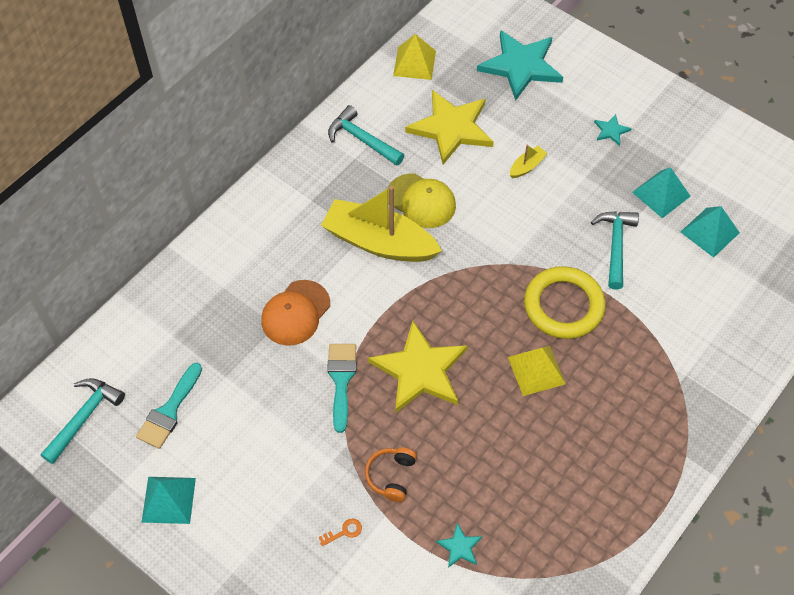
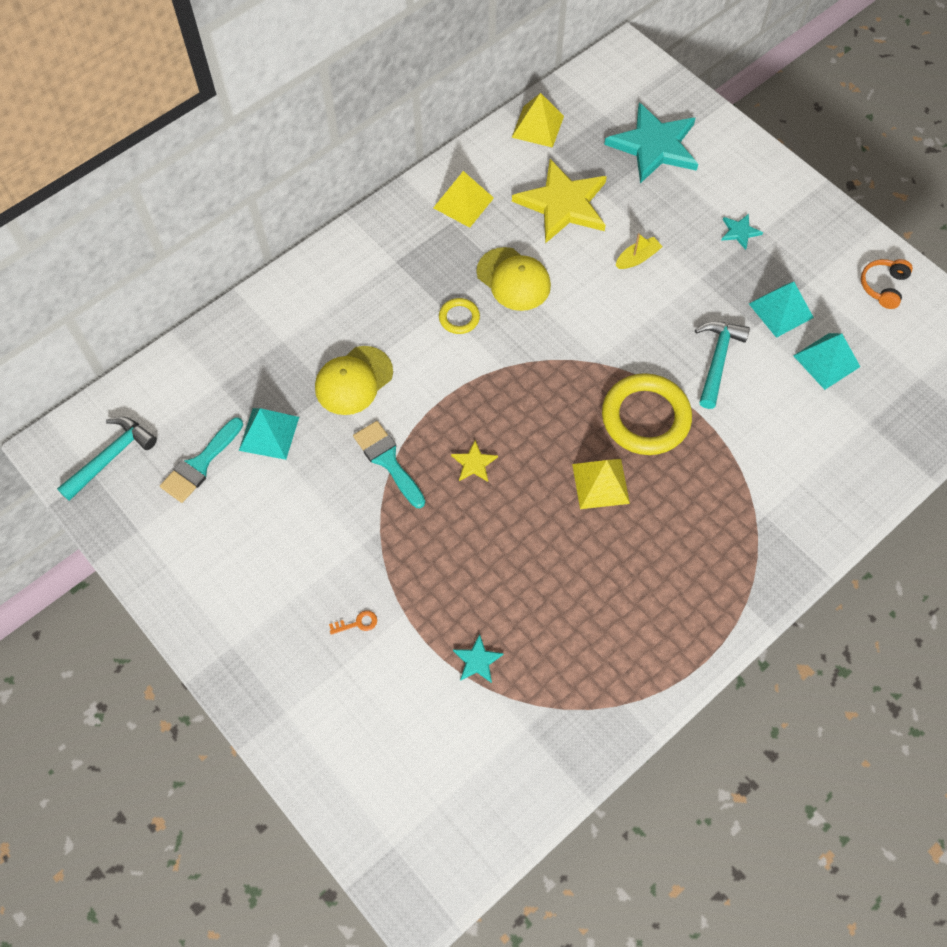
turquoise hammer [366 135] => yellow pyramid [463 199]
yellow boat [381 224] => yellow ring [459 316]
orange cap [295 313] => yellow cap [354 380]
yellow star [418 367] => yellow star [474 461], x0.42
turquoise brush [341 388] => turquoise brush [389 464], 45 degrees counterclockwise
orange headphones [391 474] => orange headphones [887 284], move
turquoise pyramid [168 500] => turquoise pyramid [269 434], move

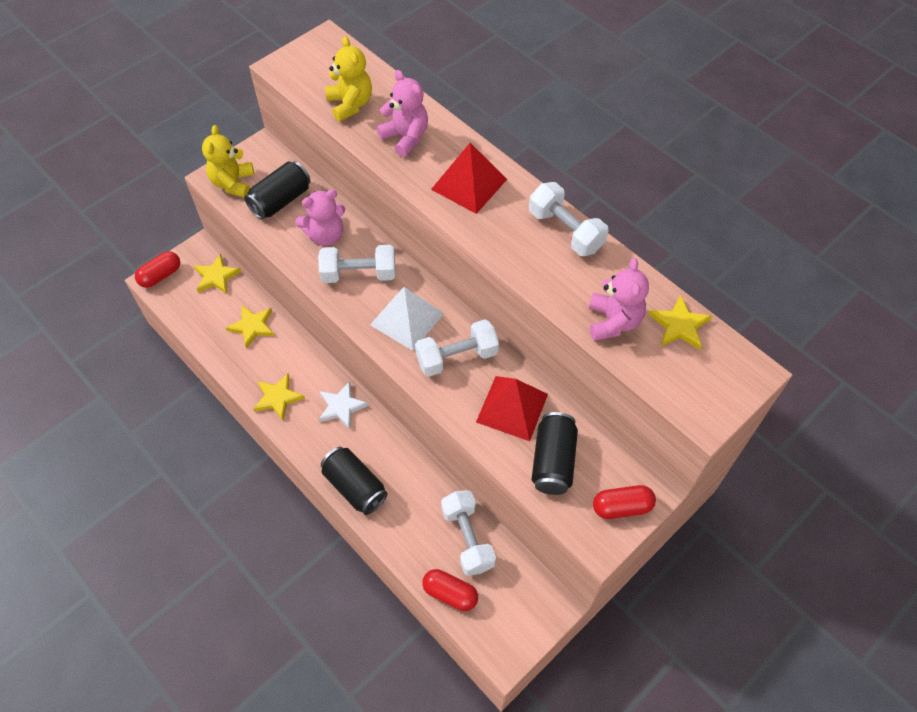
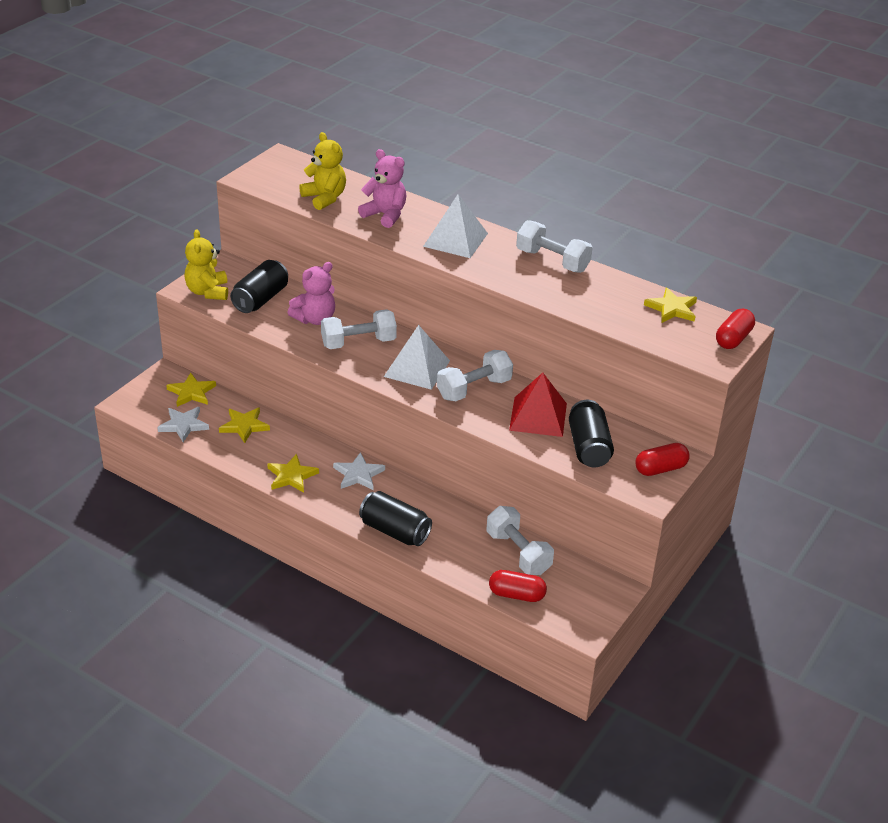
red pyramid [469 178] => white pyramid [455 226]
red capsule [157 269] => red capsule [735 329], move
pink teddy bear [619 299] => nothing
nothing => white star [183 424]

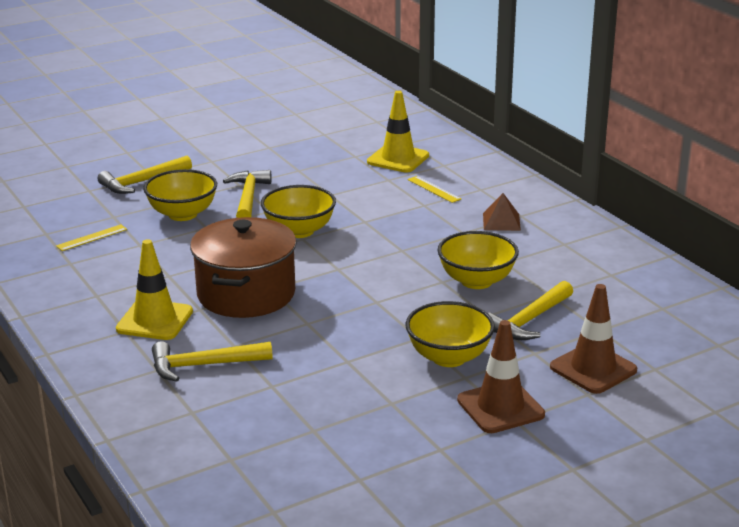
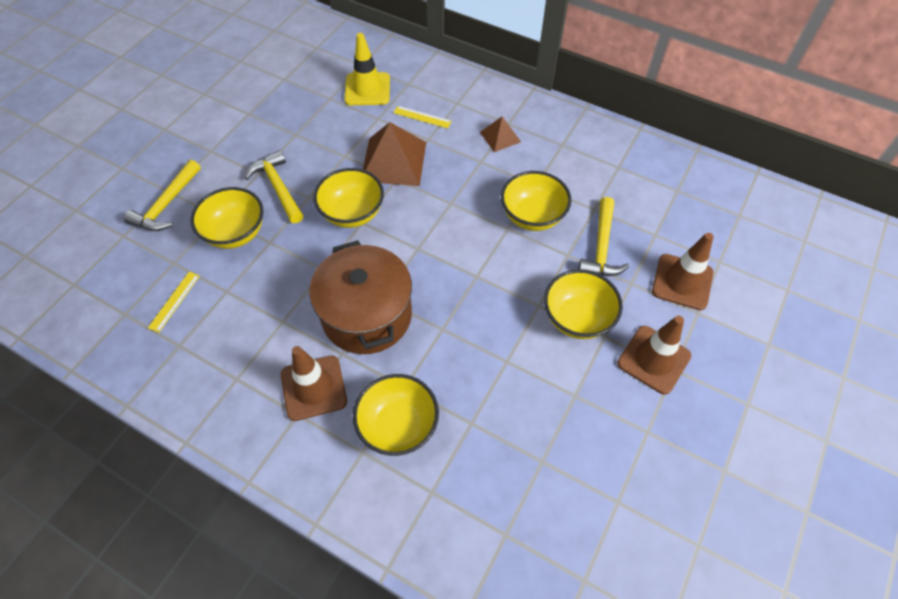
yellow traffic cone [154 289] => brown traffic cone [314 383]
yellow hammer [212 361] => yellow bowl [396 415]
nothing => brown pyramid [394 154]

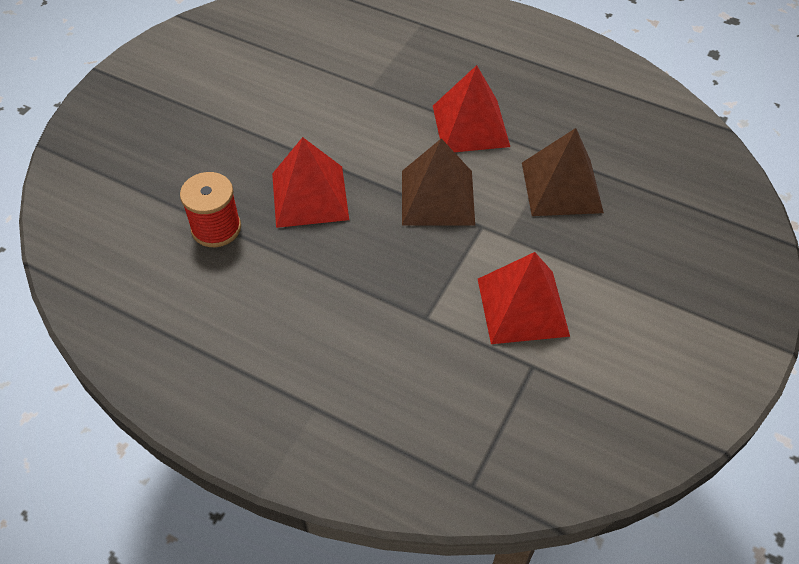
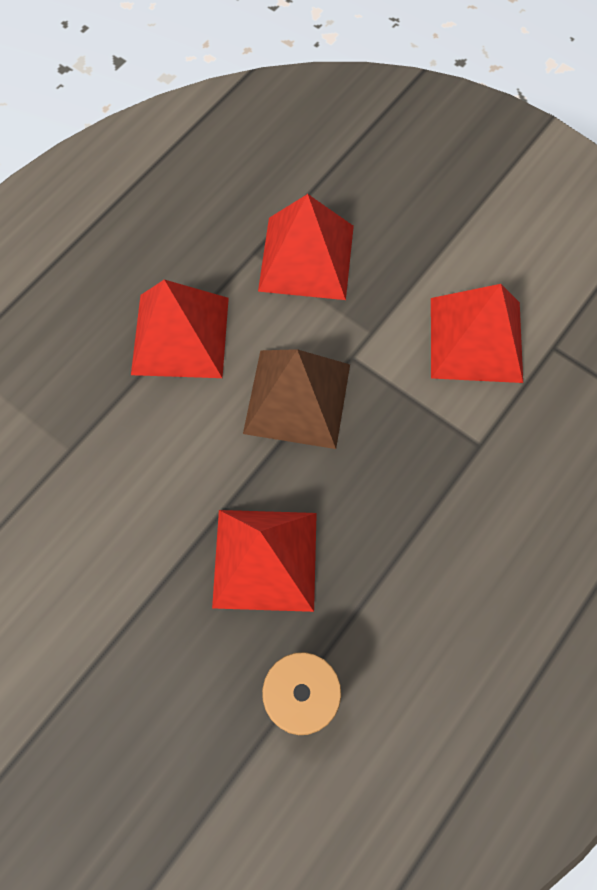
brown pyramid [563 172] => red pyramid [306 247]

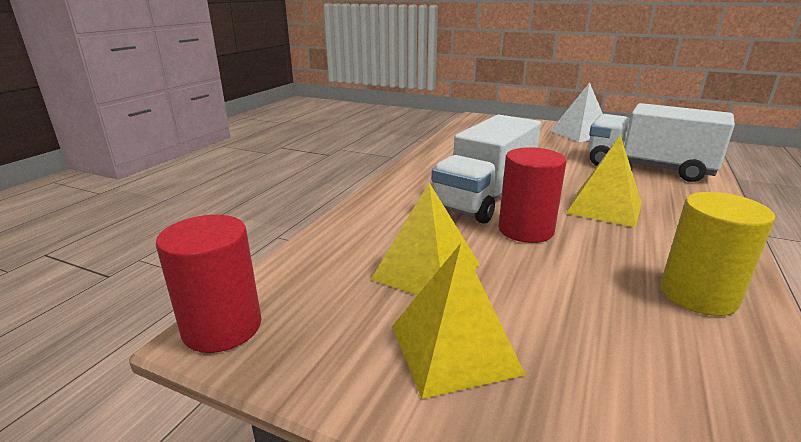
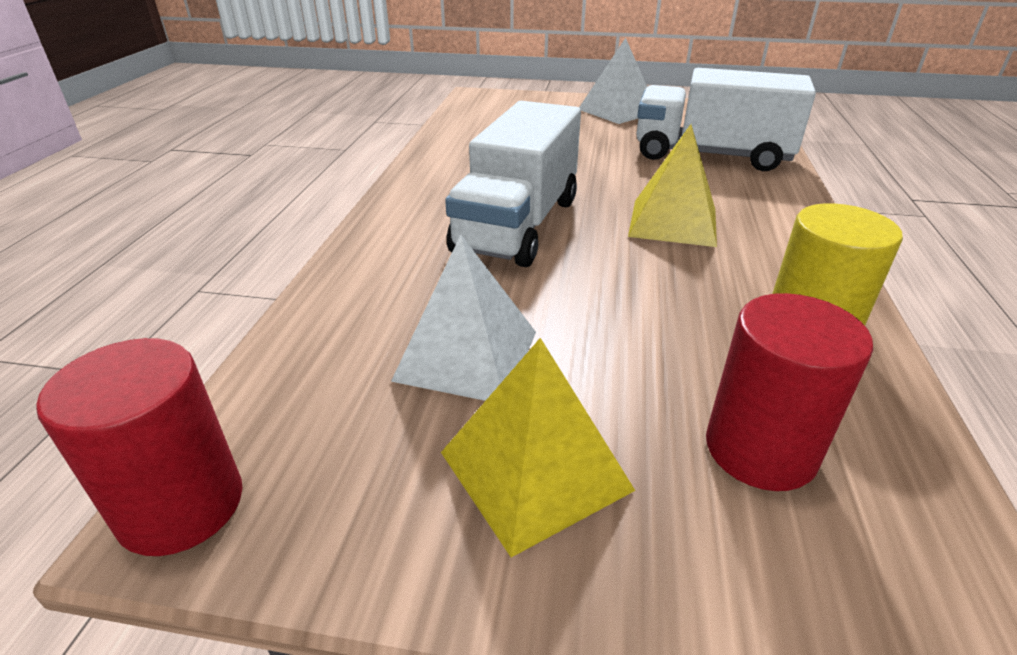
red cylinder [532 195] => red cylinder [789 392], move
yellow pyramid [425 239] => white pyramid [463 318]

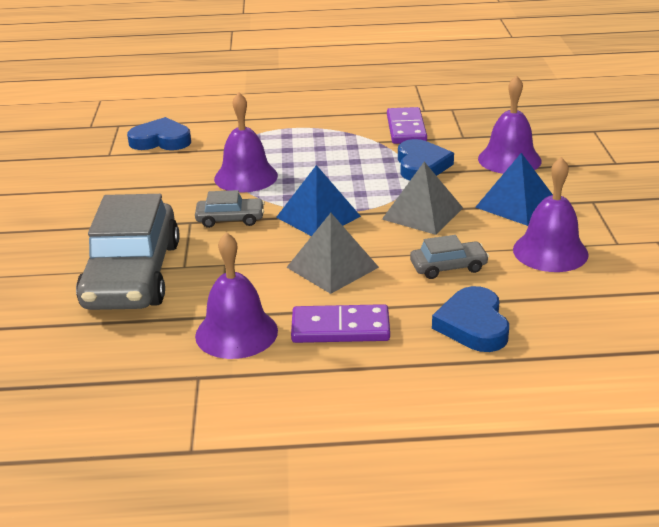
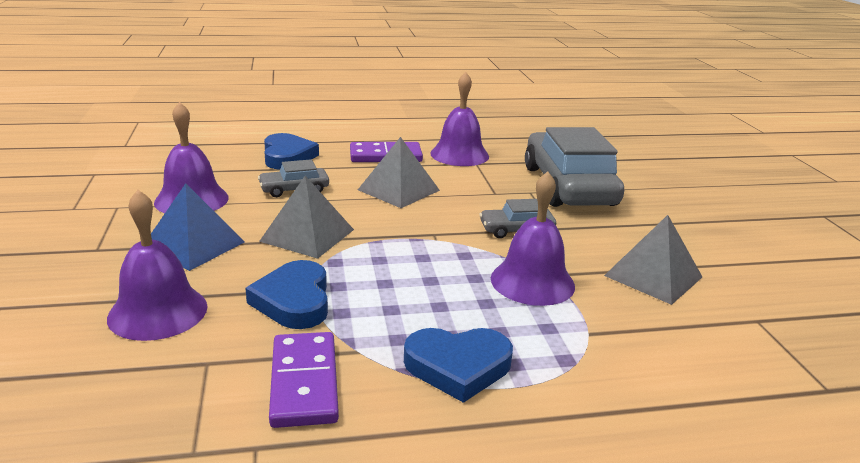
blue heart [159 133] => blue heart [458 365], move
blue pyramid [318 200] => nothing
nothing => grey pyramid [653 260]

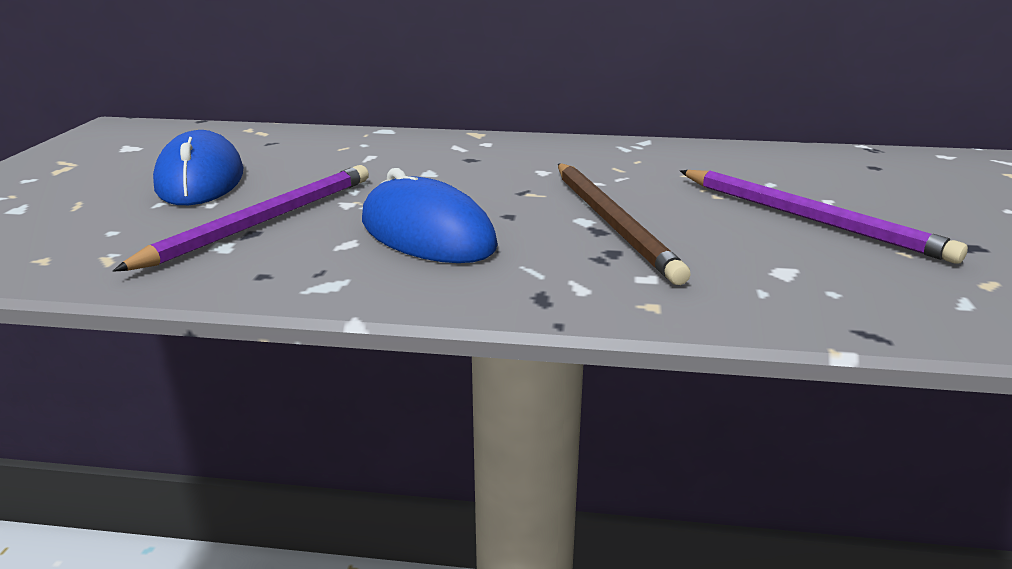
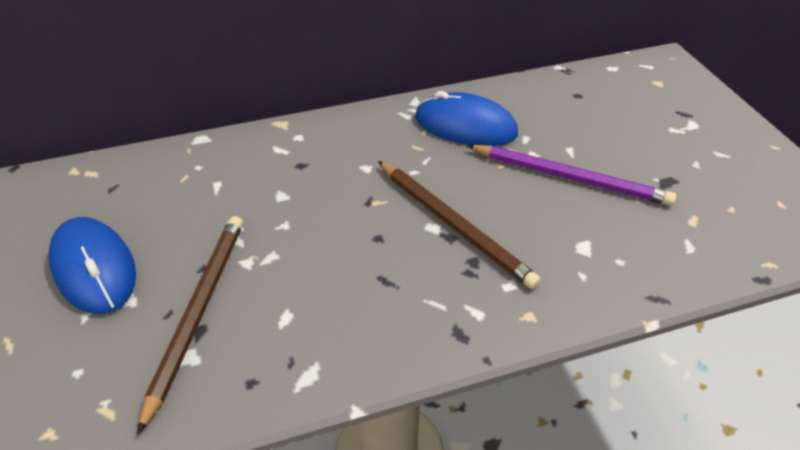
purple pencil [241 218] => brown pencil [190 325]
blue mouse [430 215] => blue mouse [466 118], move

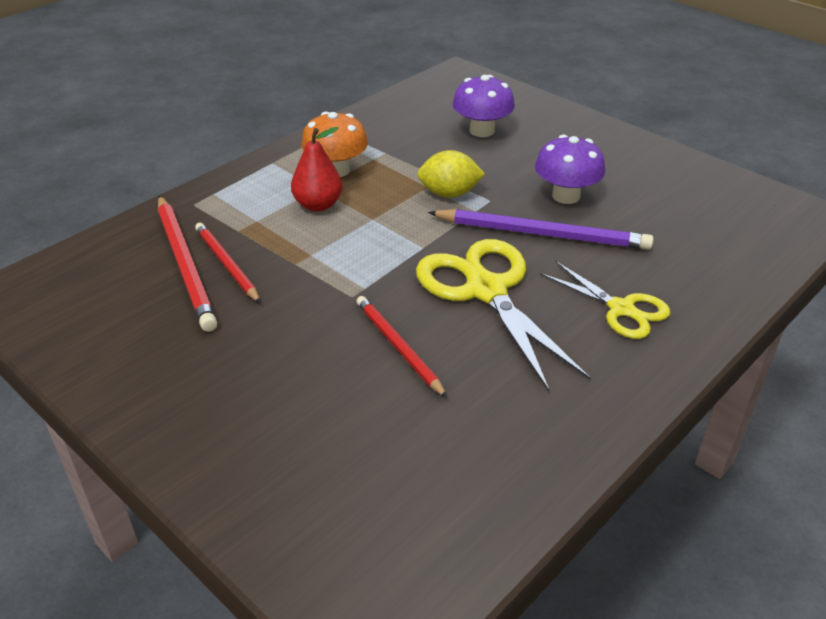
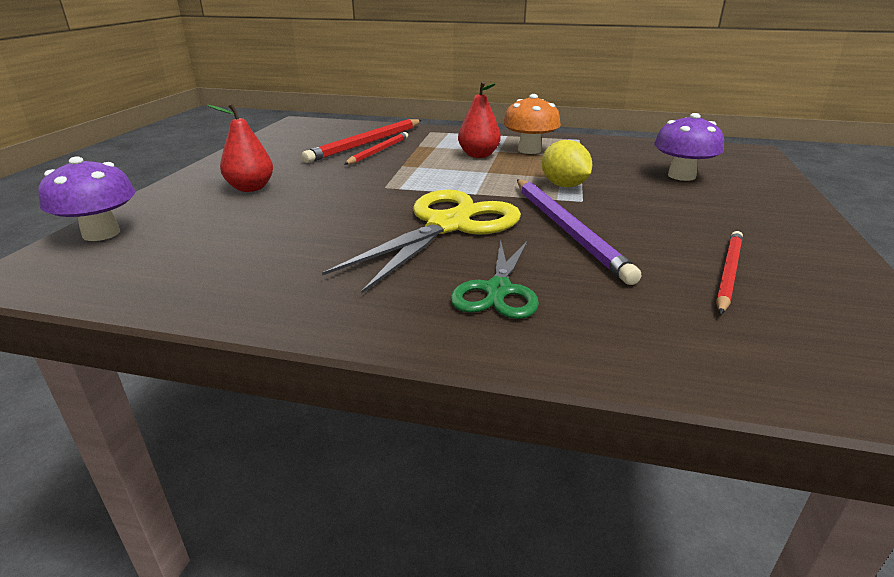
purple mushroom [570 169] => purple mushroom [86 198], move
yellow scissors [605 300] => green scissors [494 279]
red pencil [402 347] => red pencil [729 273], move
nothing => red pear [240 147]

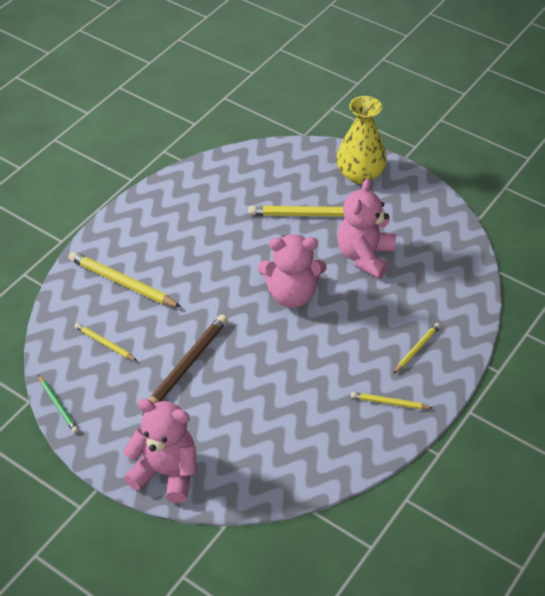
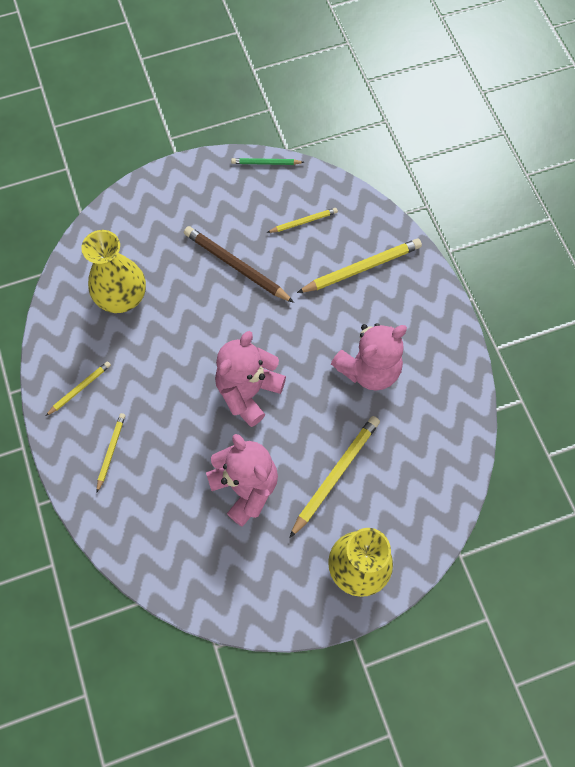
brown pencil [185 365] => brown pencil [239 264], 150 degrees clockwise
yellow pencil [416 348] => yellow pencil [111 452], 150 degrees counterclockwise
pink teddy bear [160 451] => pink teddy bear [369 357], move
nothing => yellow vase [113 271]

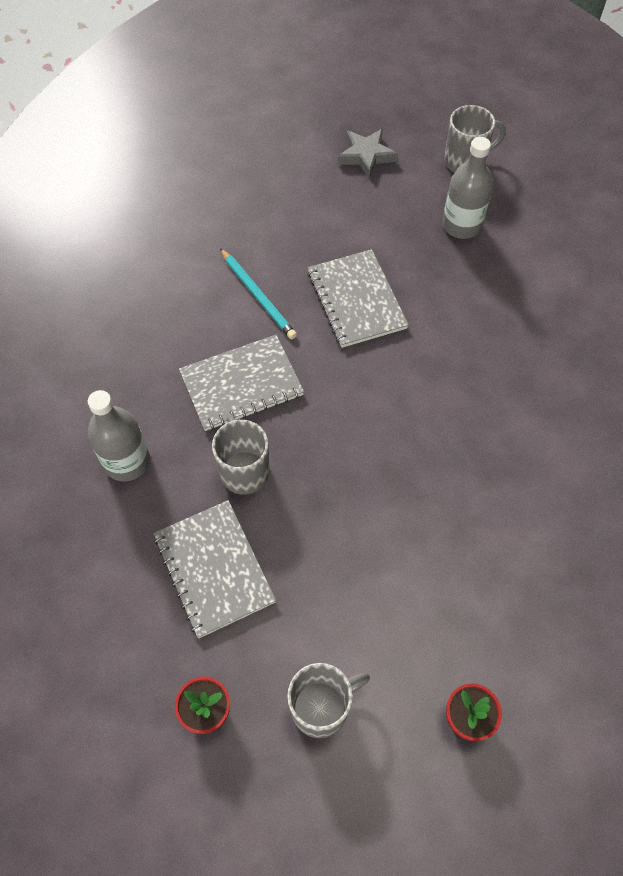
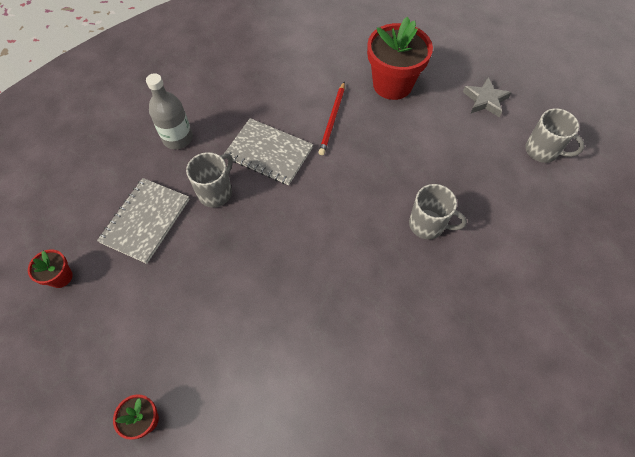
grey bottle [467 188] => nothing
turquoise pencil [258 293] => red pencil [331 118]
grey notebook [358 298] => nothing
grey mug [328 700] => grey mug [438 211], move
nothing => red flower pot [400 58]

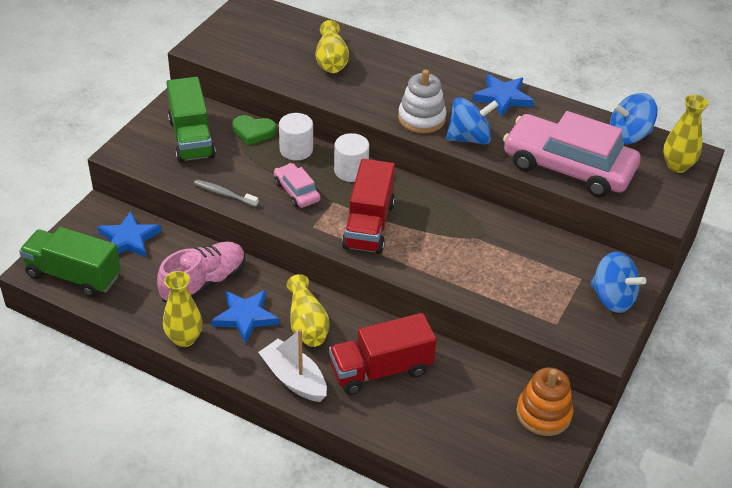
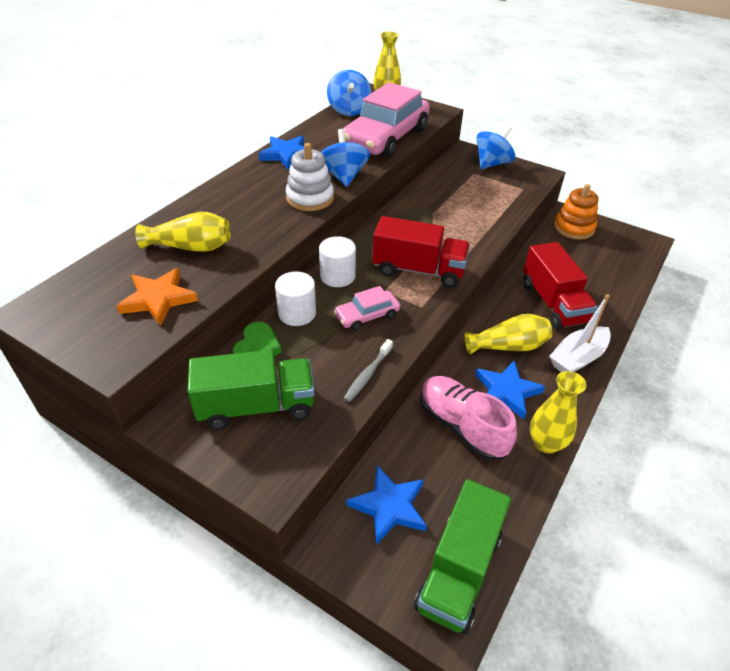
nothing => orange star [157 297]

